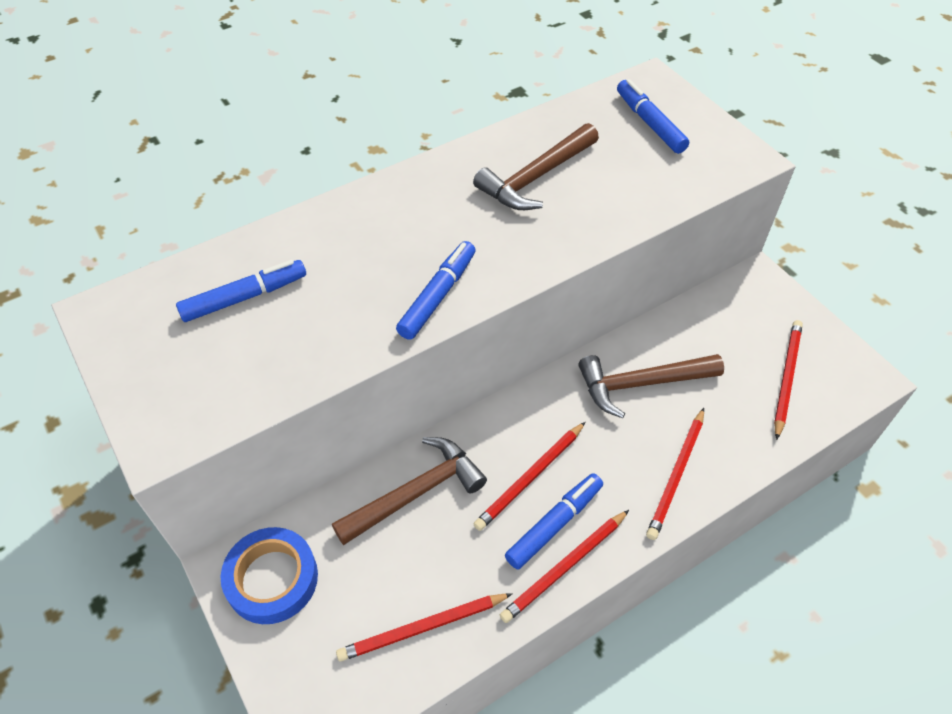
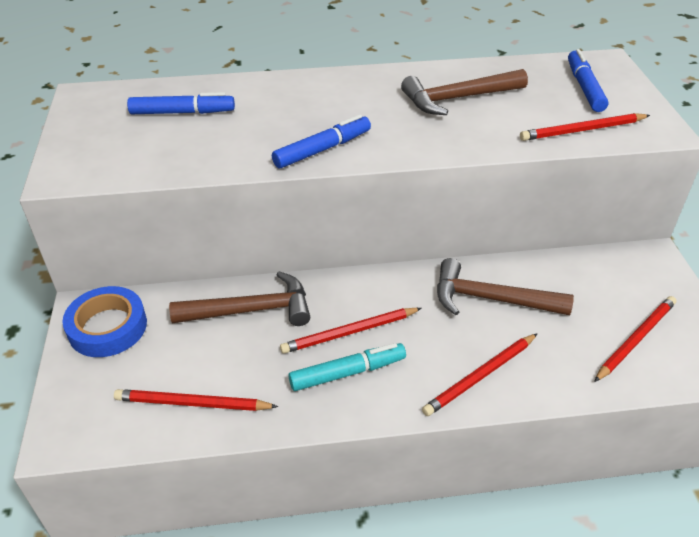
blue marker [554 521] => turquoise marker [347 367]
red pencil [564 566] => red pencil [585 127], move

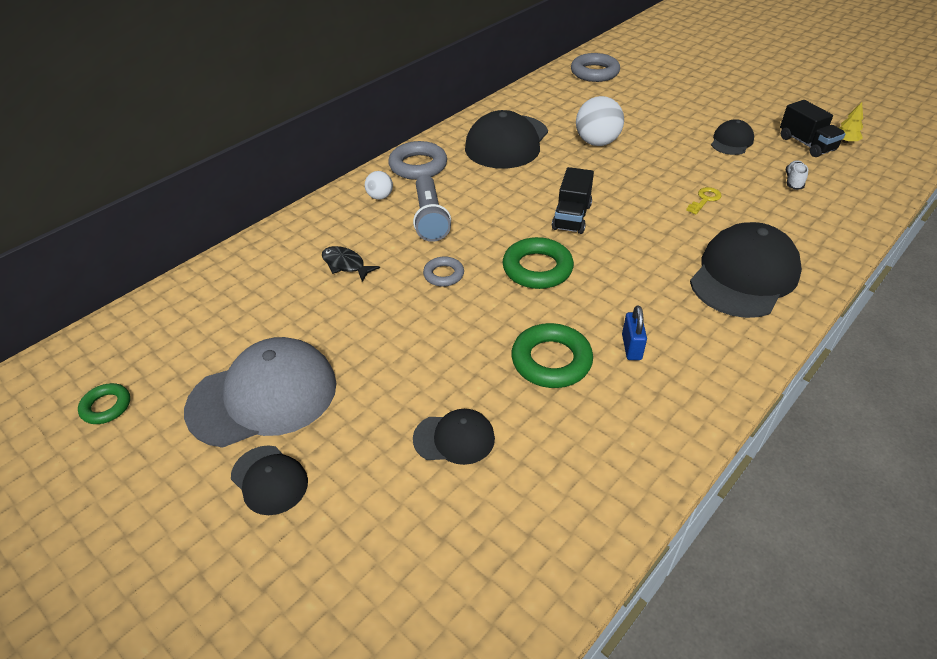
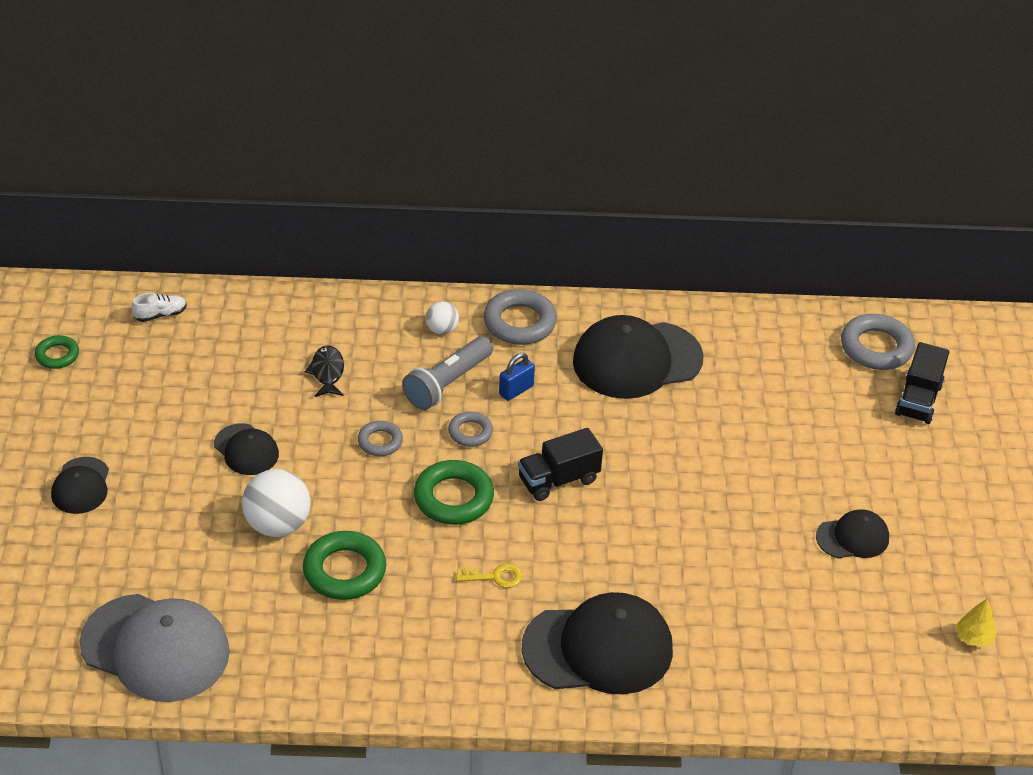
white ball [600 121] => white ball [276 503], move
black truck [813 128] => black truck [922 383], move
white shoe [797 175] => white shoe [159 307], move
yellow key [703 200] => yellow key [489 576], move
blue padlock [634 332] => blue padlock [517 377], move
grey cap [260 392] => grey cap [155 648], move
black cap [454 437] => black cap [246 449], move
nothing => grey ring [470 429]

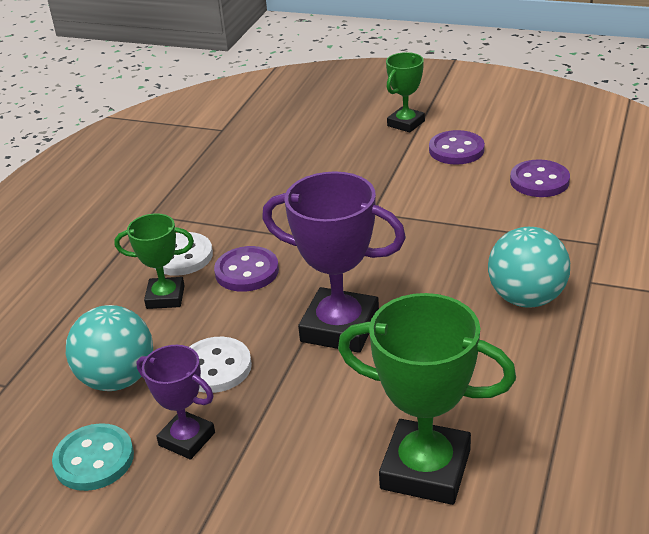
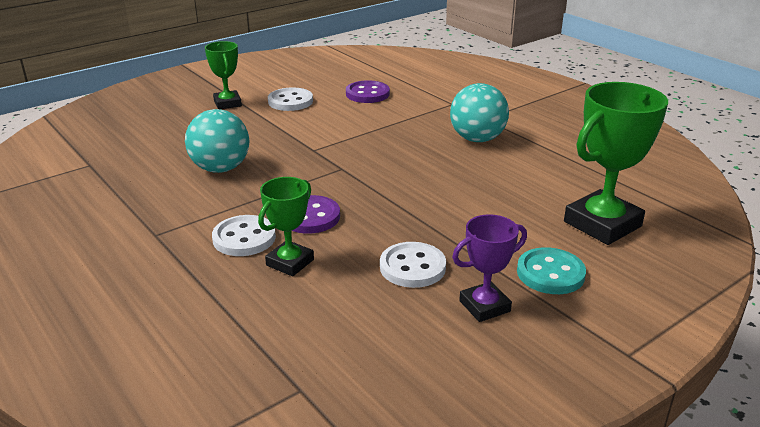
purple button [457 147] => white button [290 99]
purple trophy [334 262] => nothing
turquoise ball [109 348] => turquoise ball [217 141], move
turquoise button [93 457] => turquoise button [551 270], move

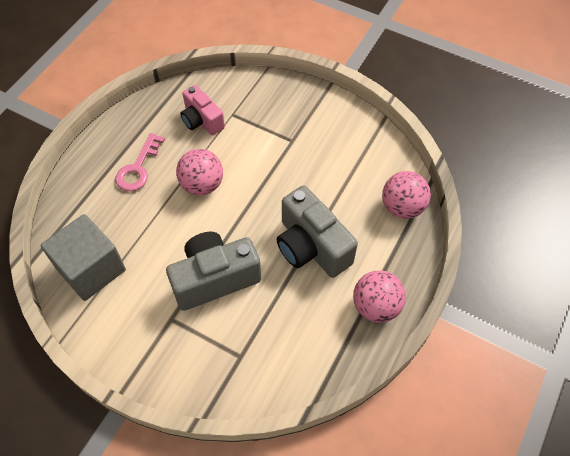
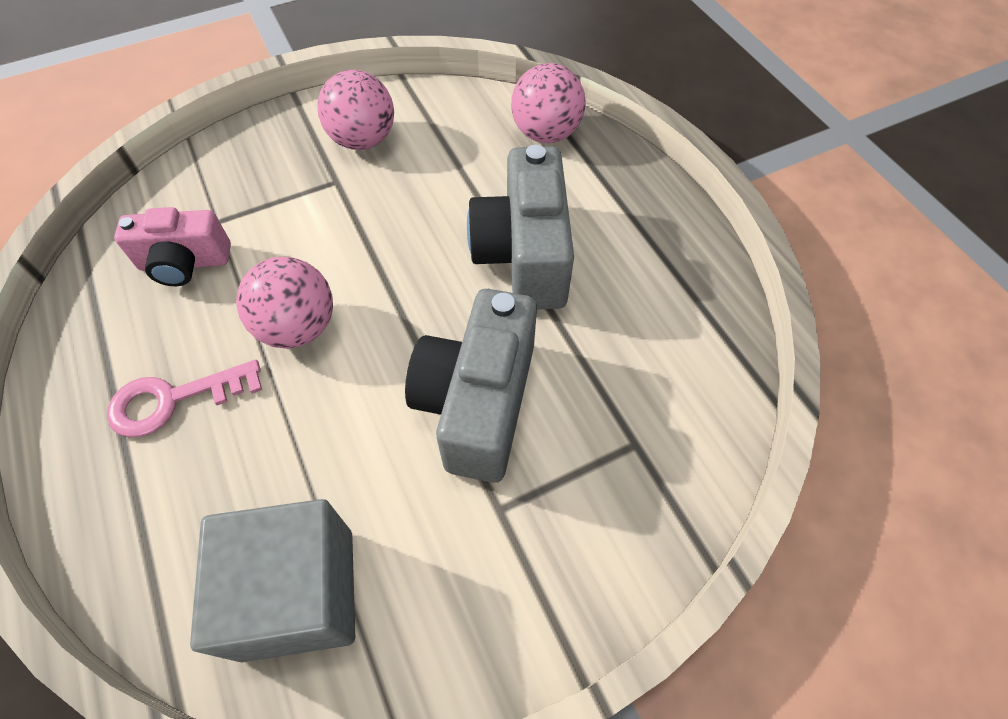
pink key [140 162] => pink key [184 398], 105 degrees clockwise
grey camera [317 231] => grey camera [520 227], 90 degrees clockwise
pink ball [379 296] => pink ball [355 110], move

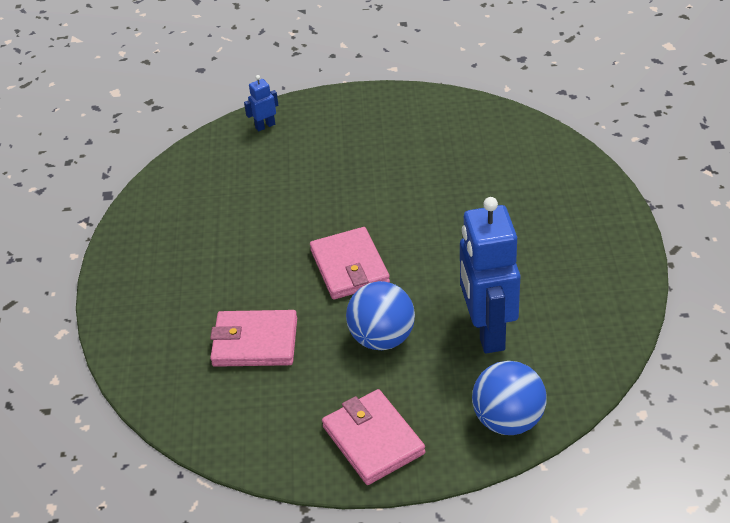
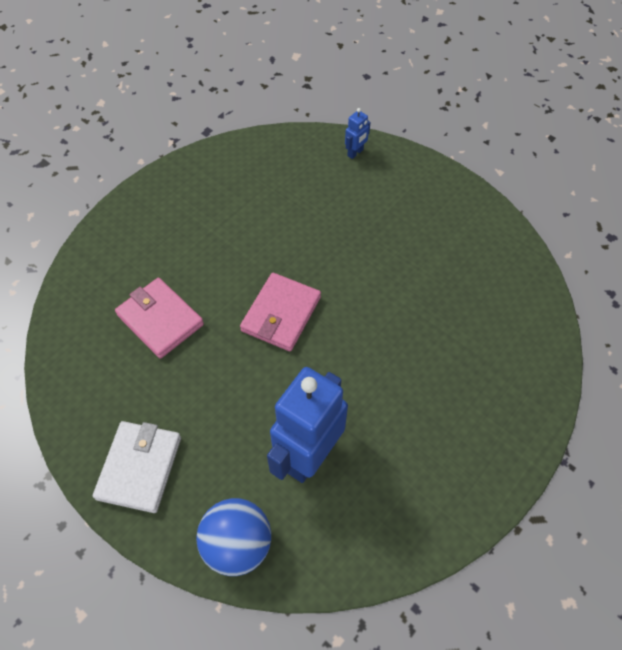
blue robot [261 103] => blue robot [358 133], 120 degrees clockwise
blue ball [380 315] => nothing
pink wallet [373 437] => white wallet [137 467]

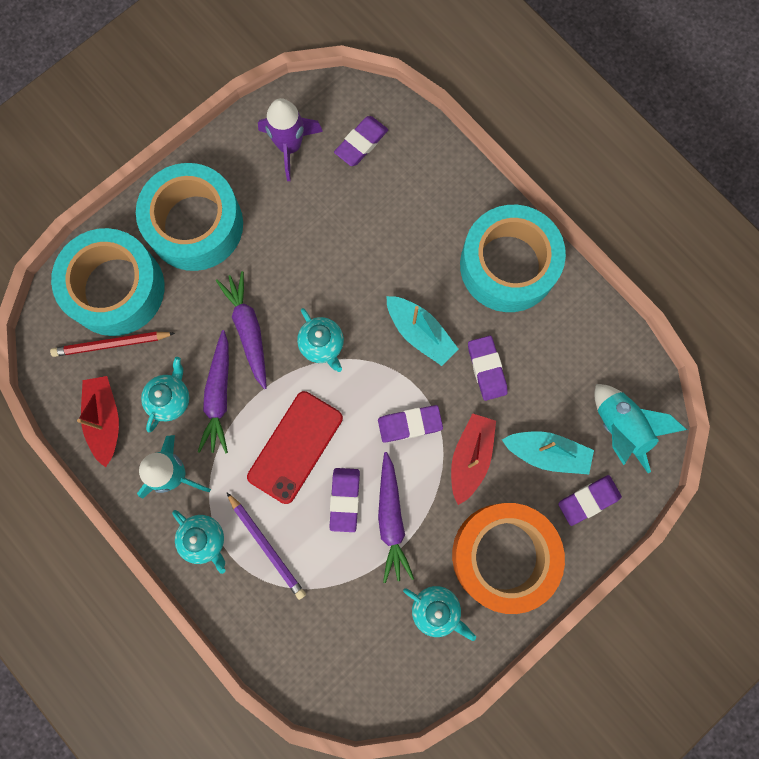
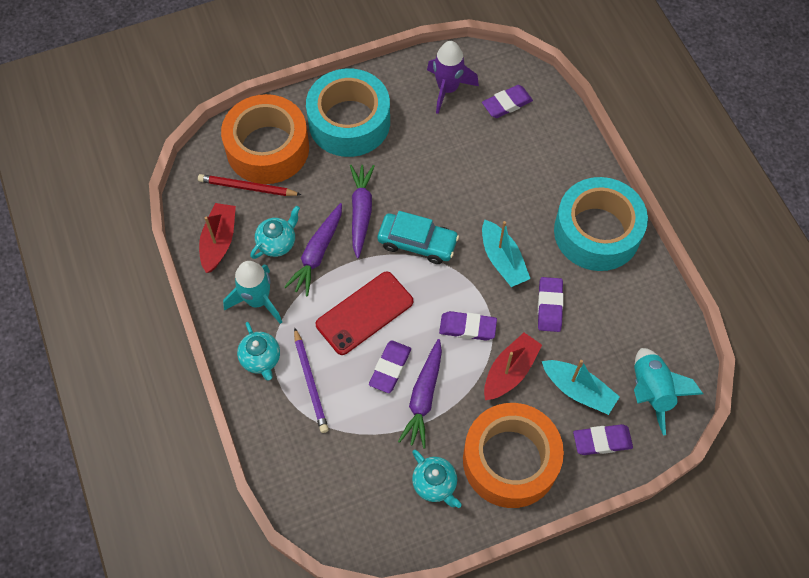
turquoise tape [108 282] => orange tape [265 139]
turquoise teapot [320 340] => turquoise car [418 237]

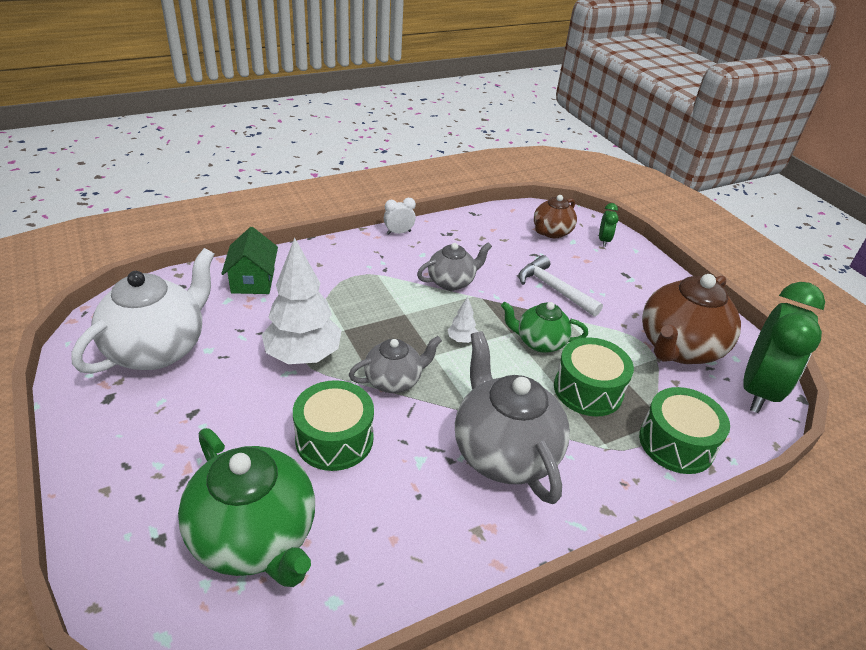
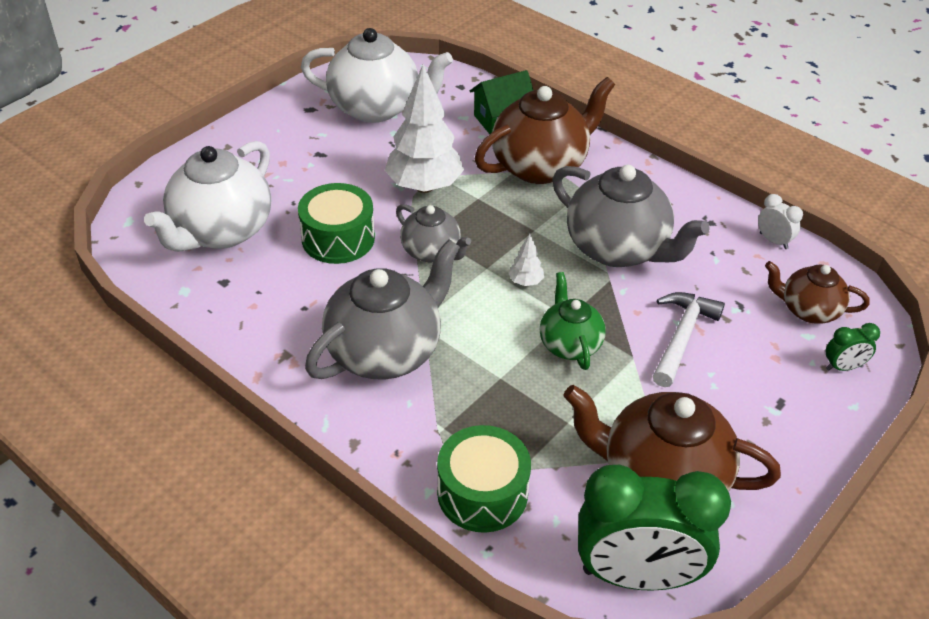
white clock [400 216] => white clock [780 221], move
grey teapot [454 266] => grey teapot [631 216], x1.76
green drum [594 376] => nothing
green teapot [246 507] => white teapot [207 196]
nothing => brown teapot [545 130]

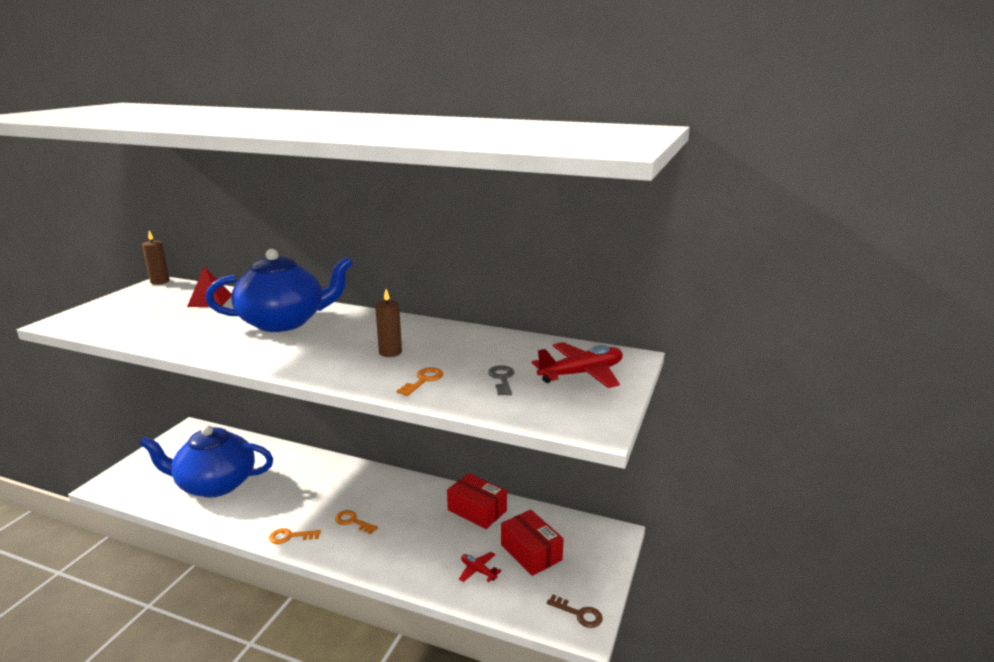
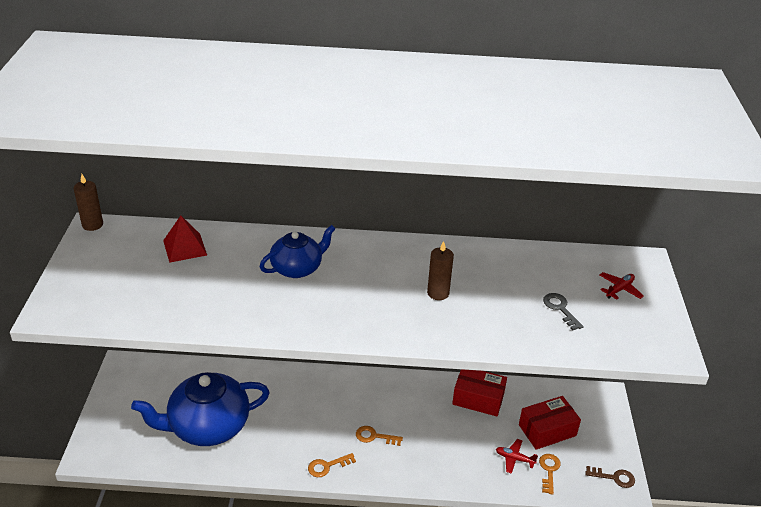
blue teapot [279 290] => blue teapot [298 251], x0.58
red plane [577 365] => red plane [622 285], x0.53
orange key [420 381] => orange key [550 474], move
red box [532 543] => red box [550 423], 60 degrees counterclockwise

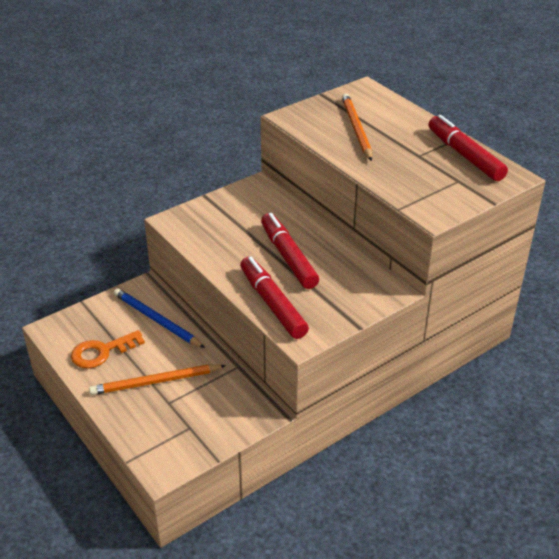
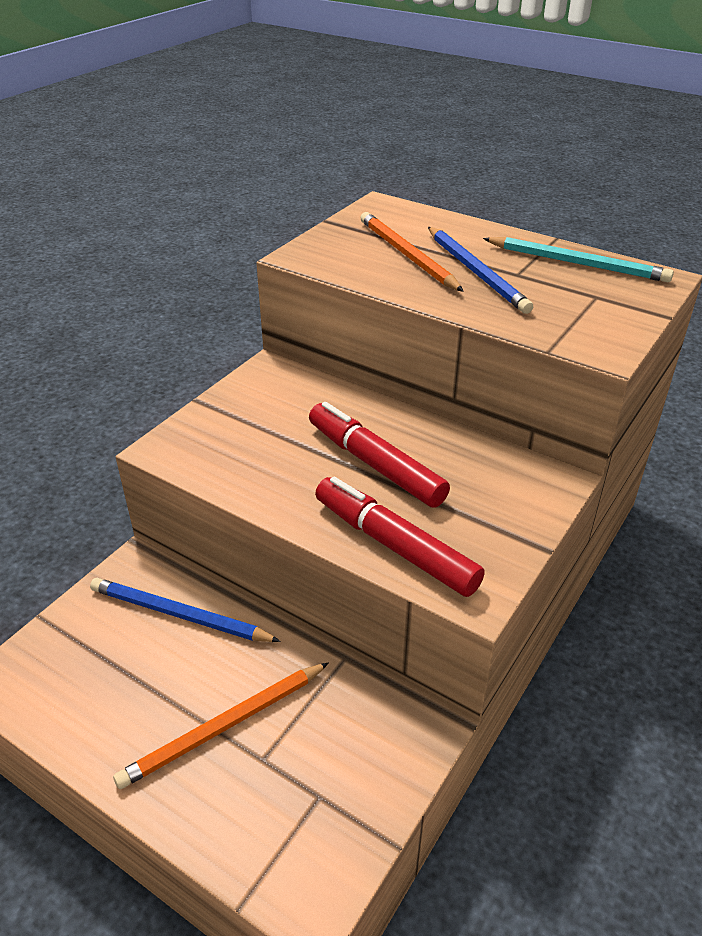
red marker [468 148] => turquoise pencil [578 259]
orange key [108 349] => nothing
nothing => blue pencil [480 270]

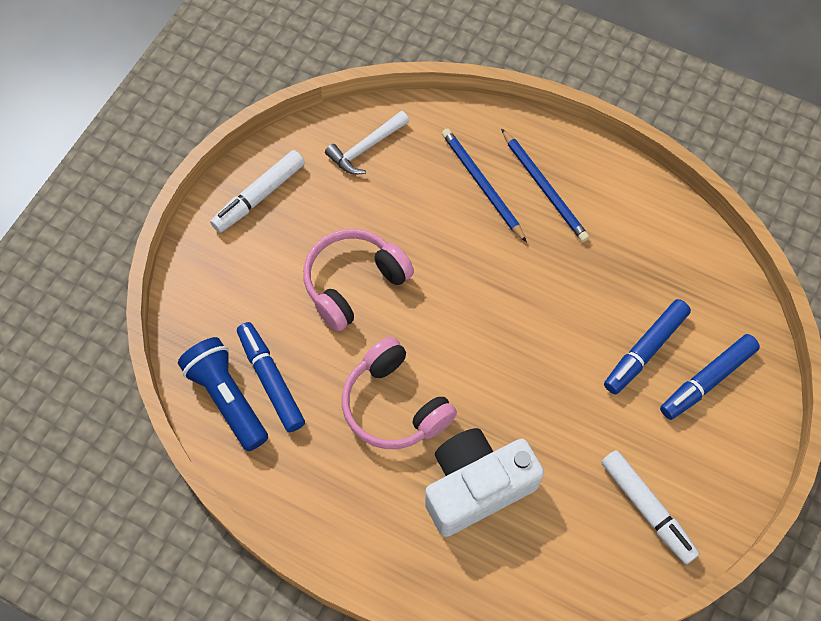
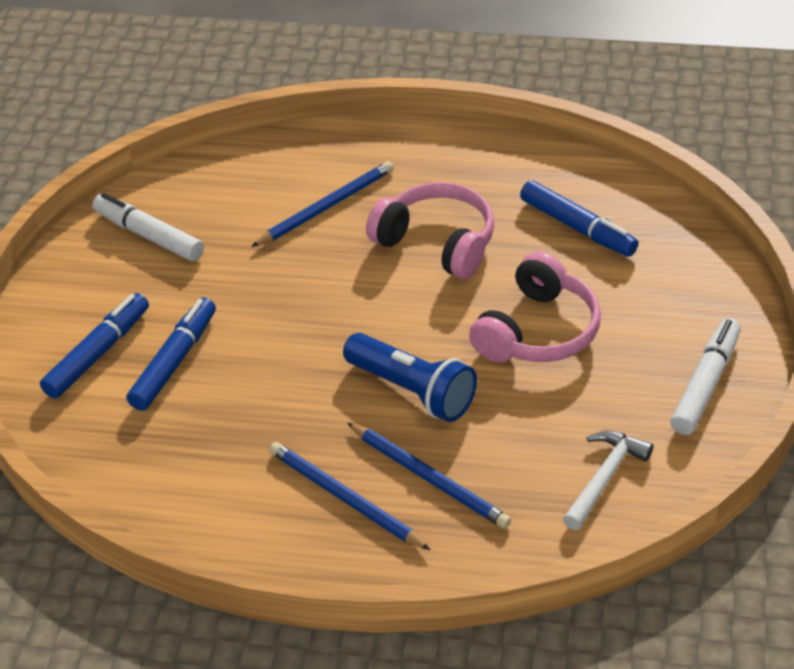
blue flashlight [223 394] => blue flashlight [410 377], move
white camera [484 482] => blue pencil [322 204]

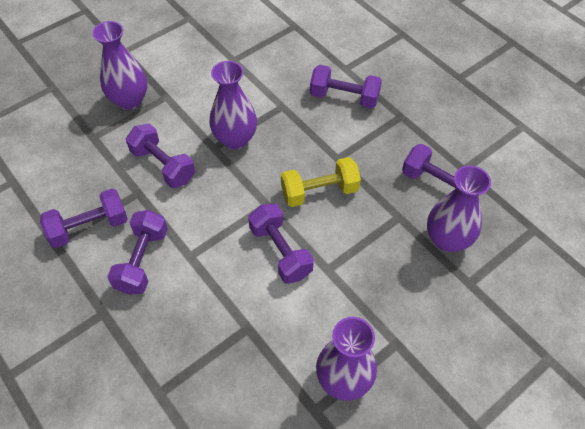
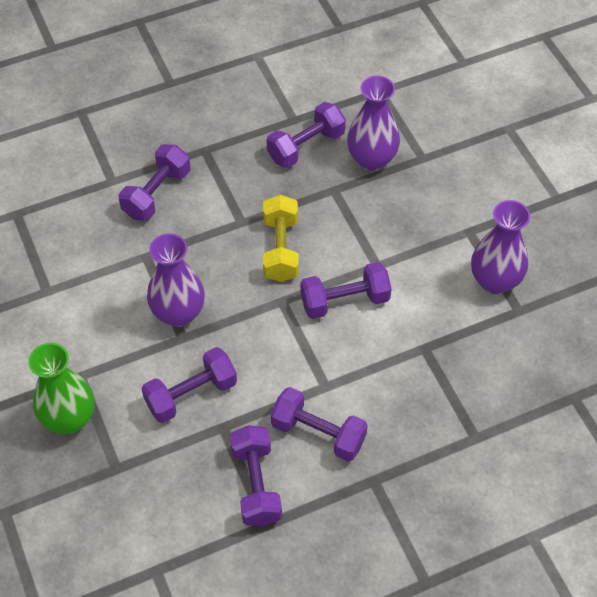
purple vase [119 65] => green vase [61 388]

